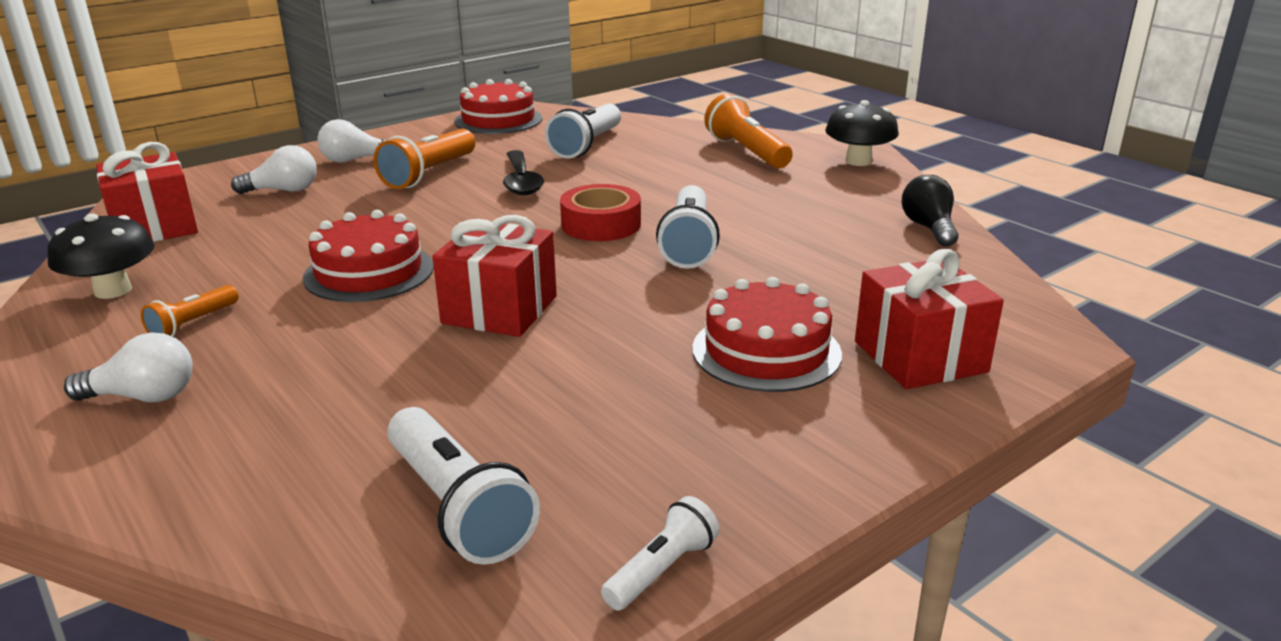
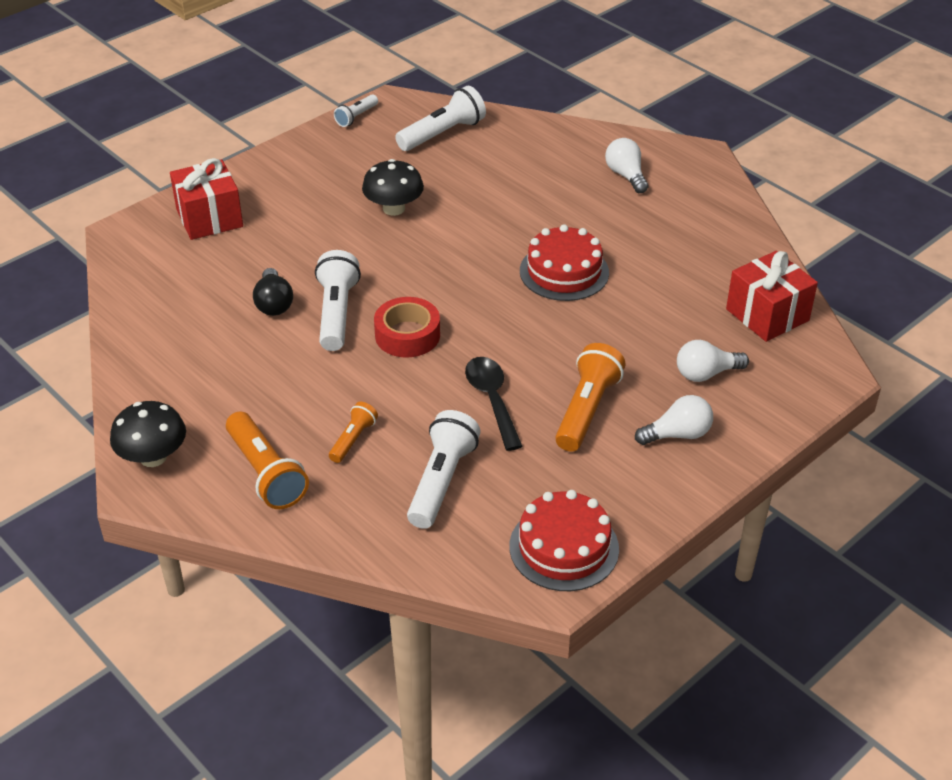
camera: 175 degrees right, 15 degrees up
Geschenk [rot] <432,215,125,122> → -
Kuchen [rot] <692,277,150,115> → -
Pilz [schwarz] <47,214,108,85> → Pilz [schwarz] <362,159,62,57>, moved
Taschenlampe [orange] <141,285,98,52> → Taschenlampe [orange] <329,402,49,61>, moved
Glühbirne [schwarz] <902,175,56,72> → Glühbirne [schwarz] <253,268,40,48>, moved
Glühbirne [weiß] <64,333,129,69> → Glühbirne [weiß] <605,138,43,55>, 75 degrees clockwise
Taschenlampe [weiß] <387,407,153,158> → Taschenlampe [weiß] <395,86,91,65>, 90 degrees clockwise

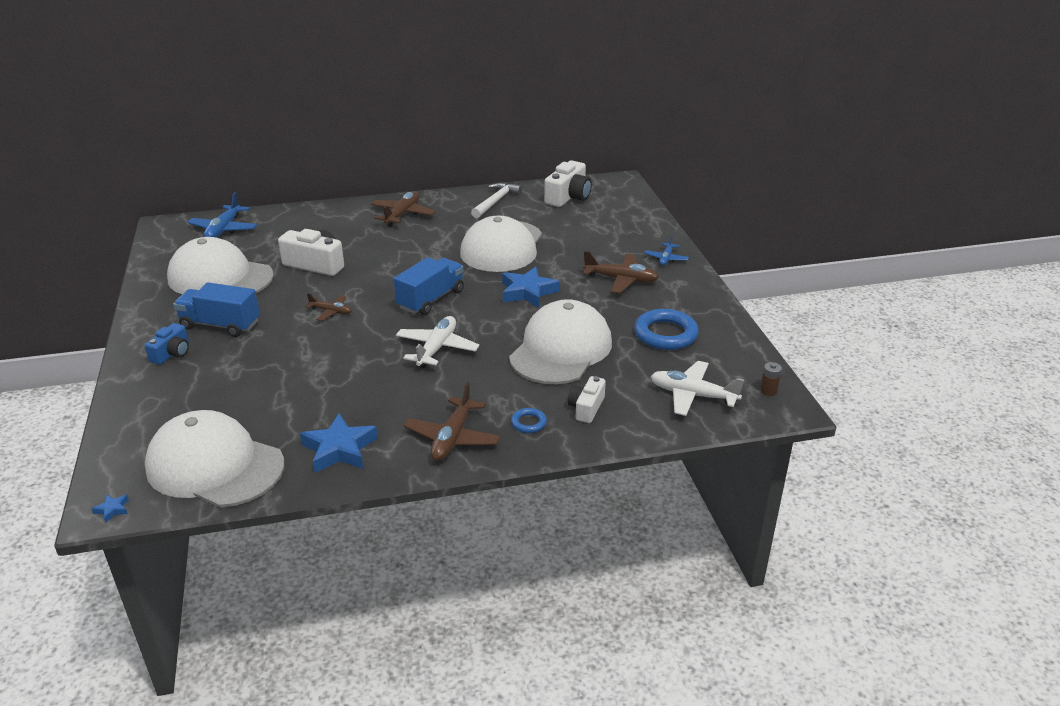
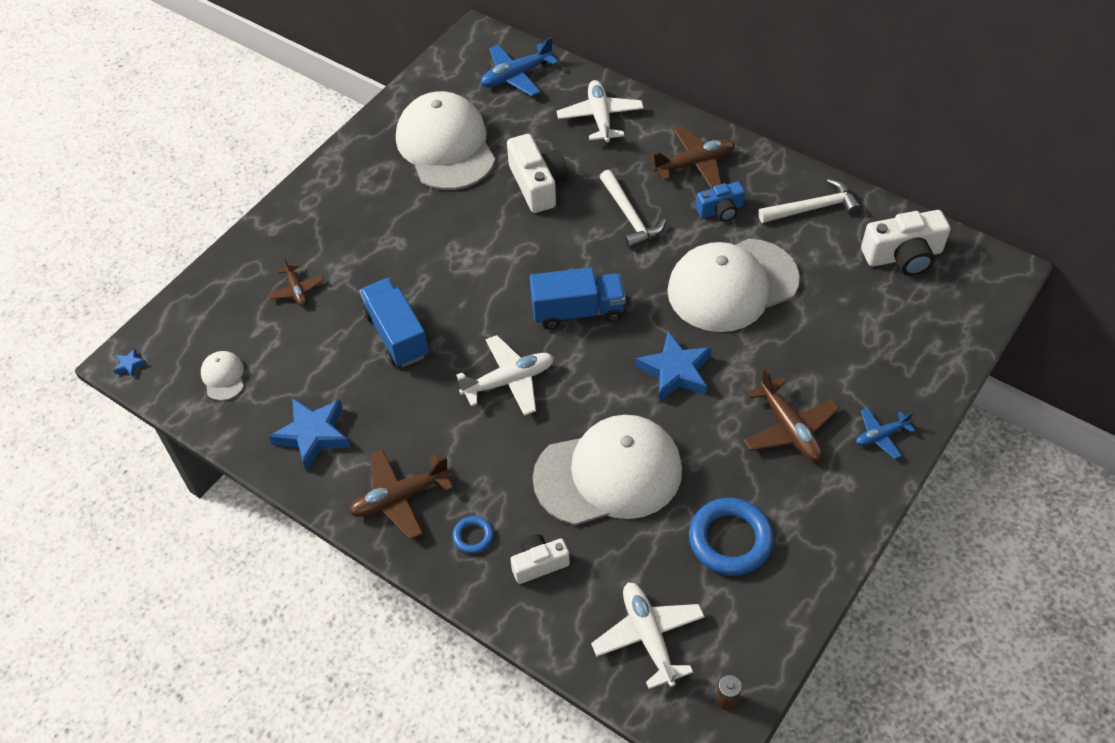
camera: 50 degrees right, 20 degrees up
- → Flugzeug [weiß] <557,80,87,63>
- → Hammer [weiß] <600,170,66,79>
Kamera [blau] <144,323,45,42> → Kamera [blau] <696,182,49,39>, moved
Lastwagen [blau] <173,282,87,55> → Lastwagen [blau] <360,278,69,89>, moved
Flugzeug [braun] <305,293,47,28> → Flugzeug [braun] <268,257,56,49>, moved
Kappe [weiß] <145,410,139,98> → Kappe [weiß] <201,351,43,50>, x0.41

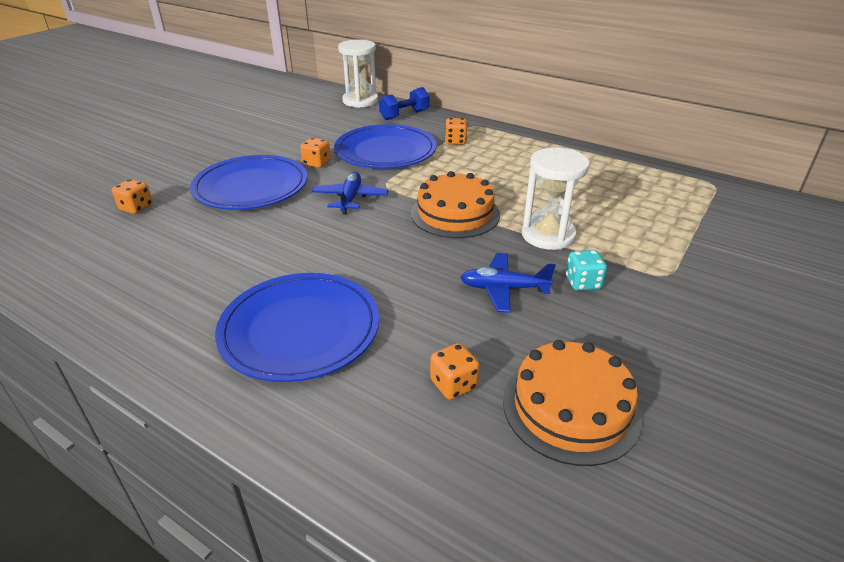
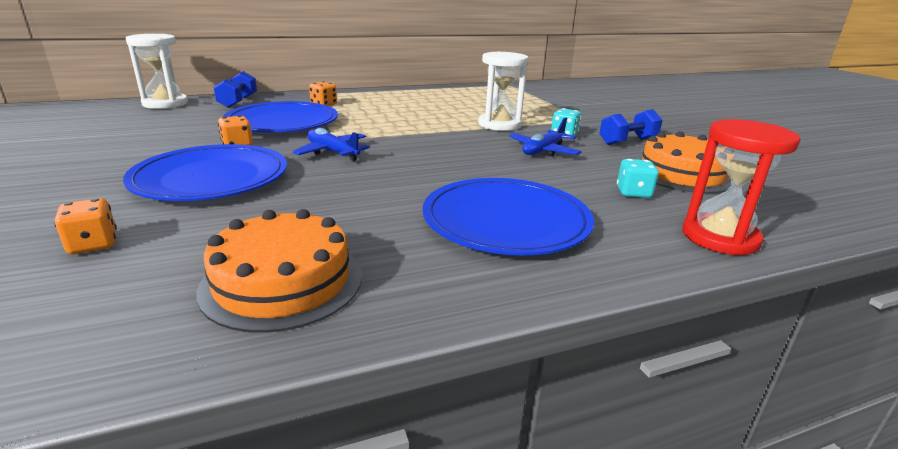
camera: 55 degrees left, 10 degrees down
- → Hantel [blau] <599,109,64,36>
- → Sanduhr [rot] <682,119,119,137>
Kuchen [orange] <411,171,89,67> → Kuchen [orange] <197,209,165,124>, moved
Spielwürfel [orange] <430,343,50,57> → Spielwürfel [türkis] <617,159,42,39>

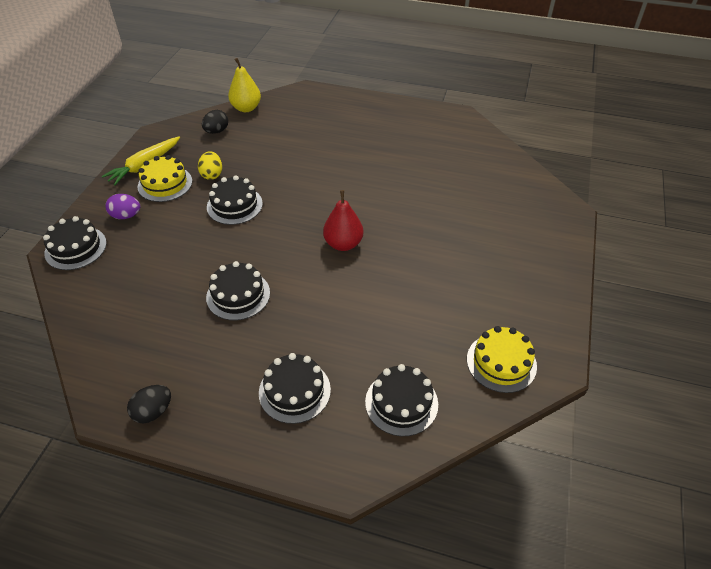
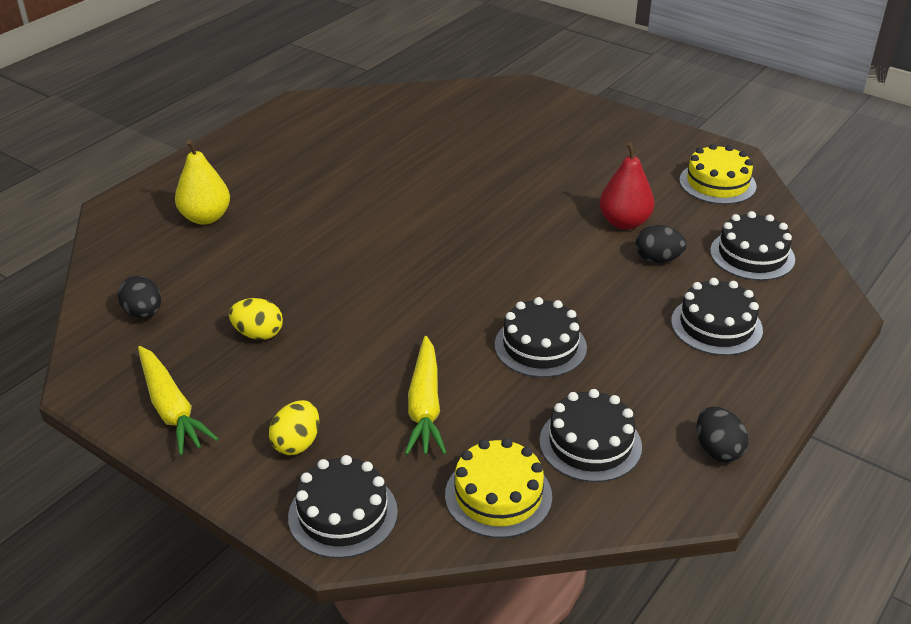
camera: 70 degrees left, 10 degrees down
- → Karotte [gelb] <405,336,42,119>
- → Ei [schwarz] <636,225,51,38>
Kuchen [gelb] <138,155,54,47> → Kuchen [gelb] <445,438,107,100>, moved
Kuchen [schwarz] <207,175,56,50> → Kuchen [schwarz] <539,389,103,93>, moved
Birne [gelb] <228,58,33,54> → Birne [gelb] <175,140,55,85>, moved
Birne [rot] <323,190,40,61> → Birne [rot] <600,142,54,88>, moved
Ei [lila] <106,194,34,25> → Ei [gelb] <269,400,50,55>

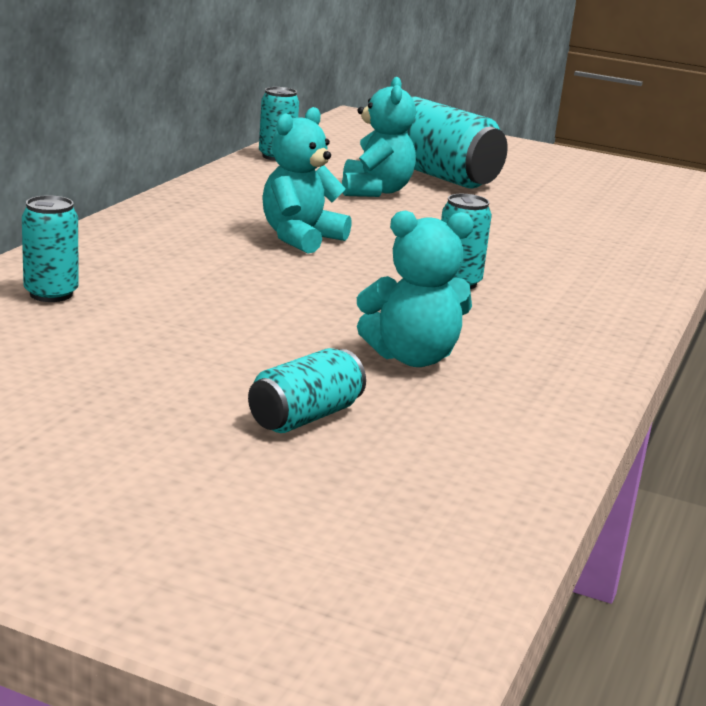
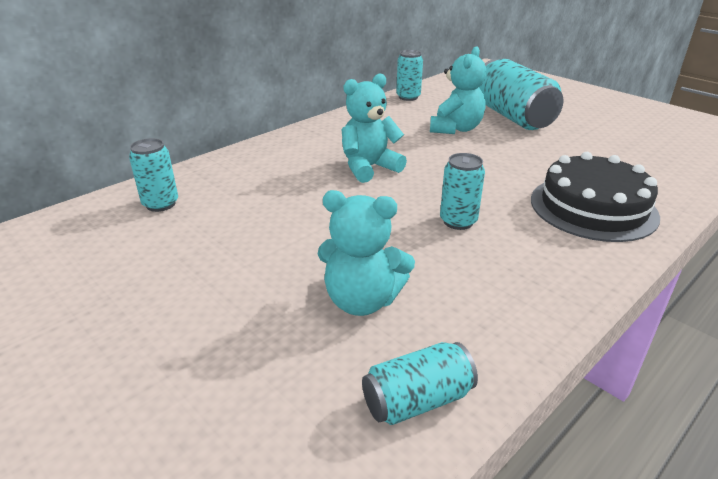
camera: 25 degrees right, 10 degrees up
- → Kuchen [schwarz] <531,152,129,90>
Dose [türkis] <248,348,118,85> → Dose [türkis] <362,342,116,83>, moved

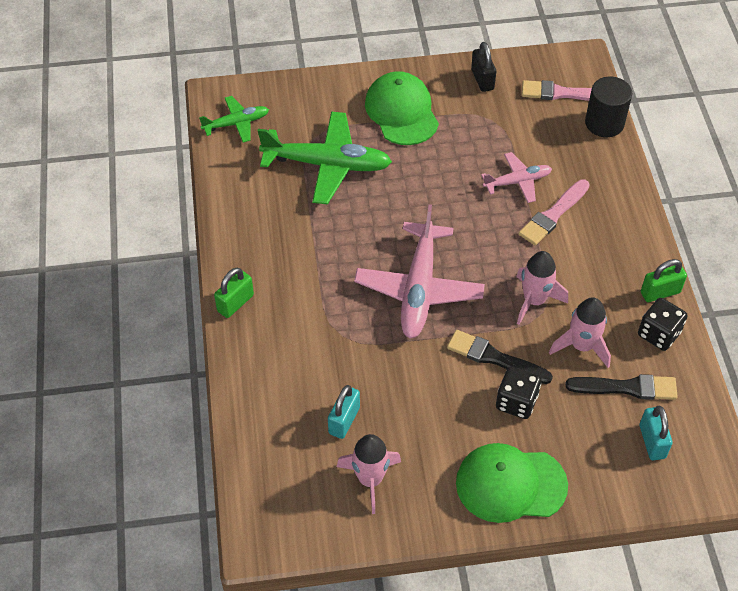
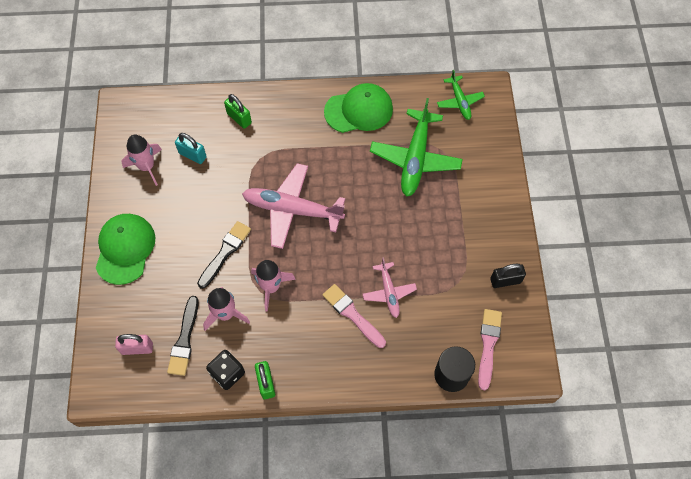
camera: 95 degrees right, 10 degrees up
Spielwürfel [schwarz] <496,366,45,53> → -
Vorhängeschloss [grün] <214,268,40,50> → Vorhängeschloss [grün] <224,94,28,35>, moved
Kappe [grün] <365,71,74,74> → Kappe [grün] <324,83,69,50>, moved
Vorhängeschloss [türkis] <640,406,33,54> → Vorhängeschloss [rosa] <115,334,38,21>

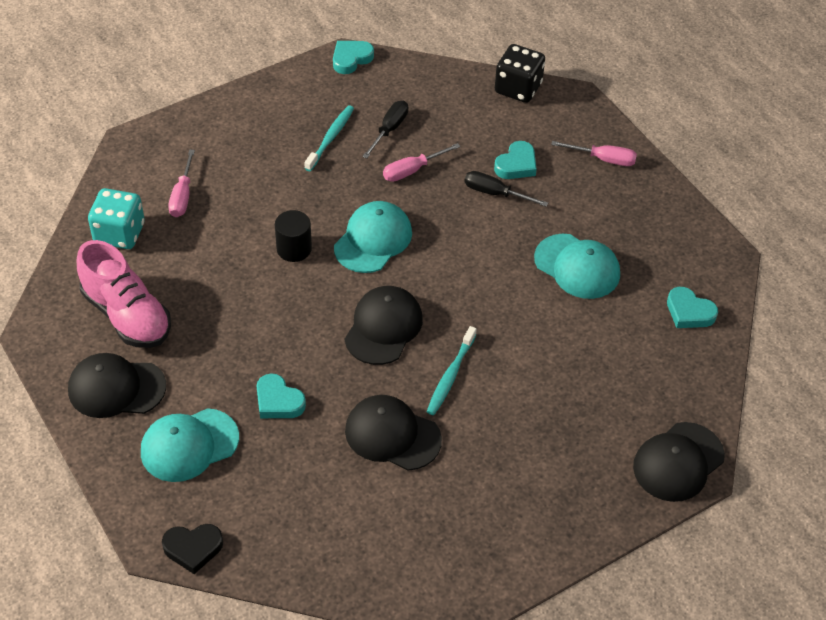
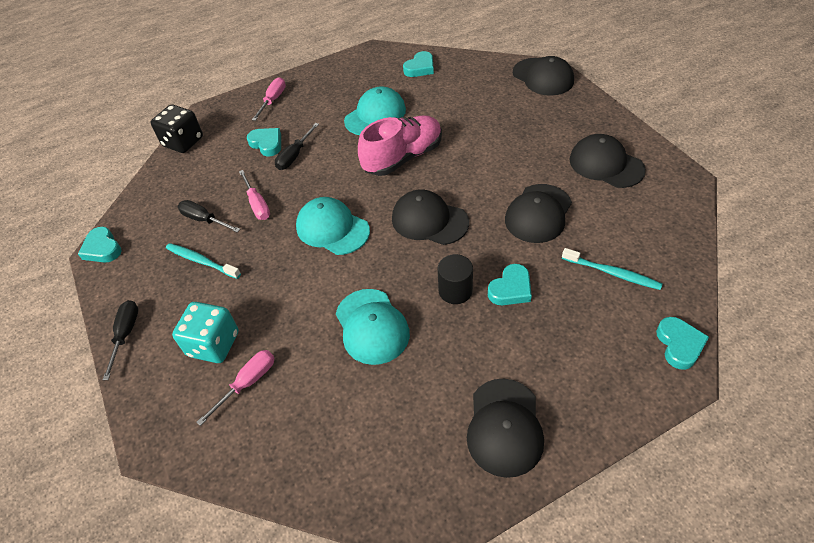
camera: 80 degrees left, 0 degrees up
- → Schraubenzieher [schwarz] <103,300,35,80>
- → Kappe [schwarz] <569,134,77,54>
Schuh [rosa] <77,240,94,108> → Schuh [rosa] <358,115,84,61>, moved
Spielwürfel [türkis] <88,188,57,61> → Spielwürfel [türkis] <172,302,67,61>, moved
Kappe [türkis] <141,408,98,74> → Kappe [türkis] <336,289,74,76>, moved
Vollzylinder [schwarz] <275,210,37,52> → Vollzylinder [schwarz] <437,254,36,50>, moved
Zahnbürste [türkis] <427,326,50,89> → Zahnbürste [türkis] <562,248,101,42>, moved
Herz [schwarz] <162,524,61,50> → Herz [türkis] <656,317,53,53>
Schraubenzieher [rosa] <168,150,27,67> → Schraubenzieher [rosa] <196,350,78,76>, 60 degrees counterclockwise

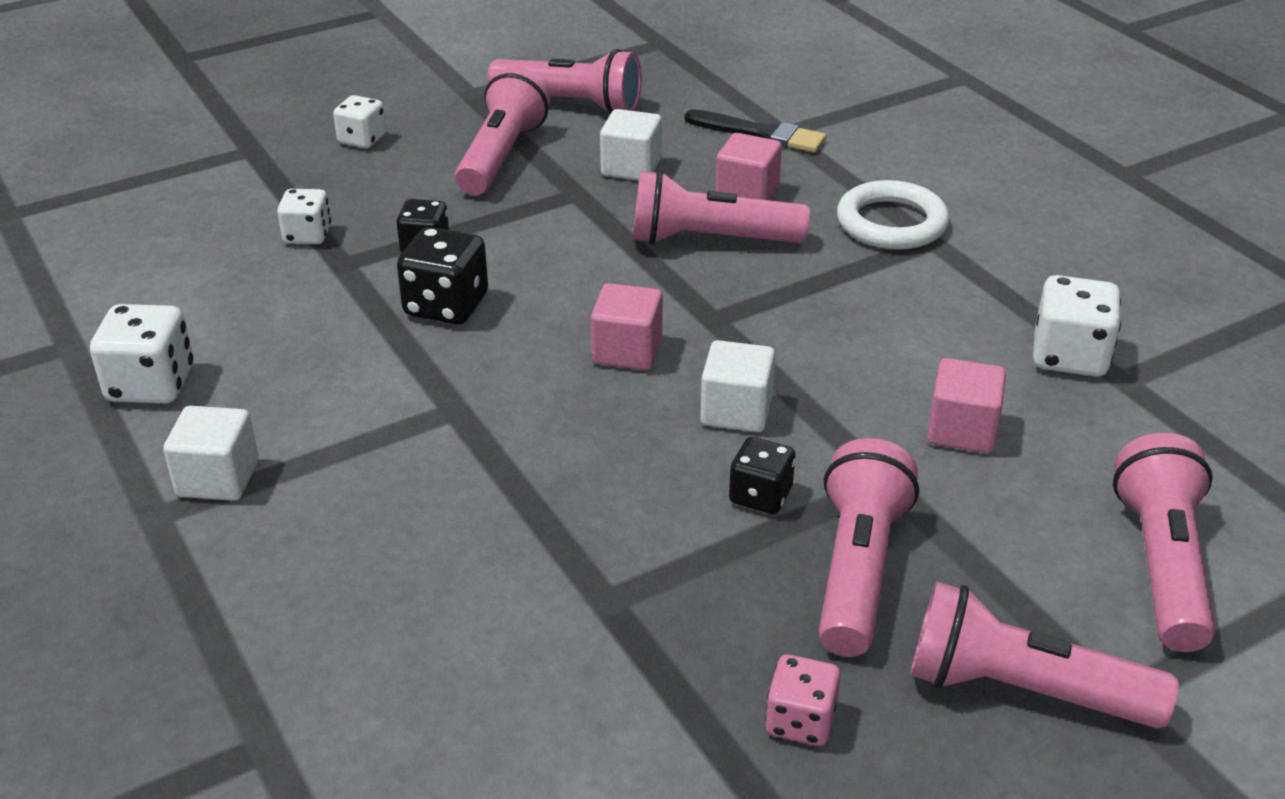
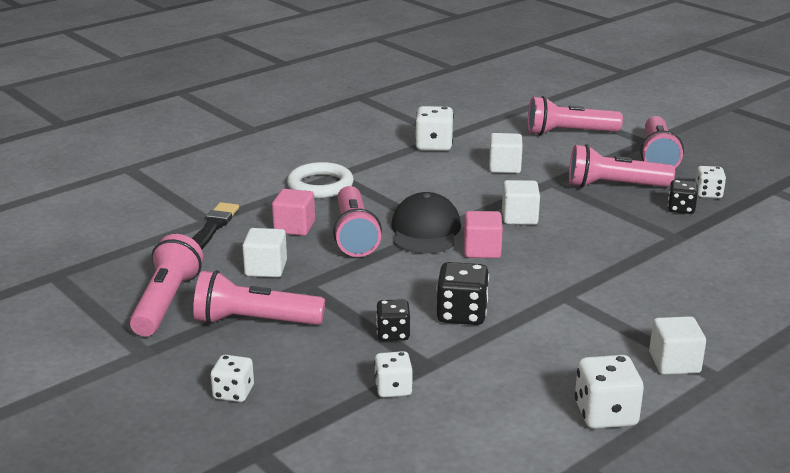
camera: 100 degrees left, 10 degrees down
- → Kappe [schwarz] <391,192,70,62>
Spielwürfel [schwarz] <729,437,66,77> → Spielwürfel [schwarz] <668,180,30,34>, moved
Spielwürfel [rosa] <765,654,76,92> → Spielwürfel [weiß] <695,166,31,32>
Kubus [rosa] <927,358,79,95> → Kubus [weiß] <489,133,34,40>

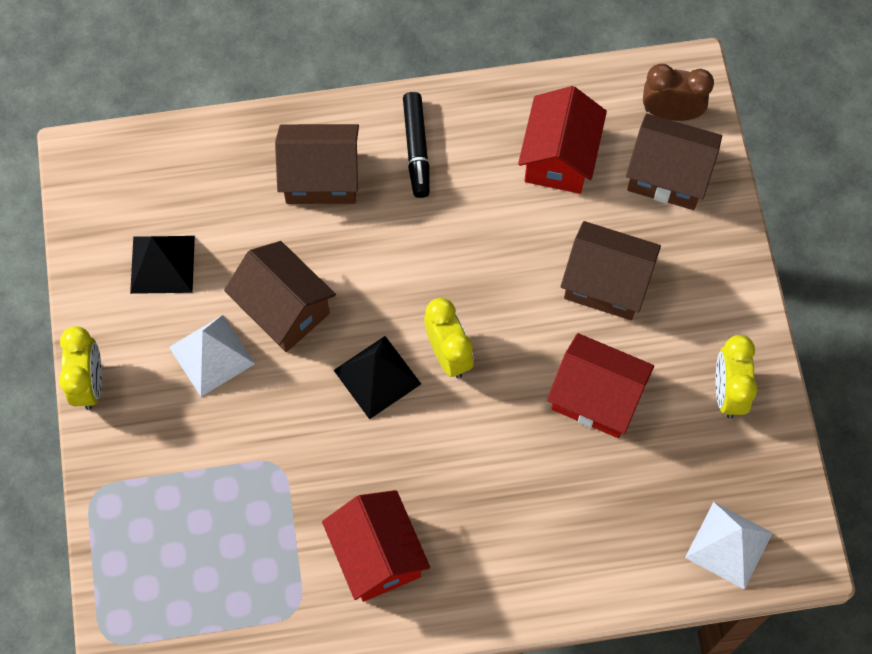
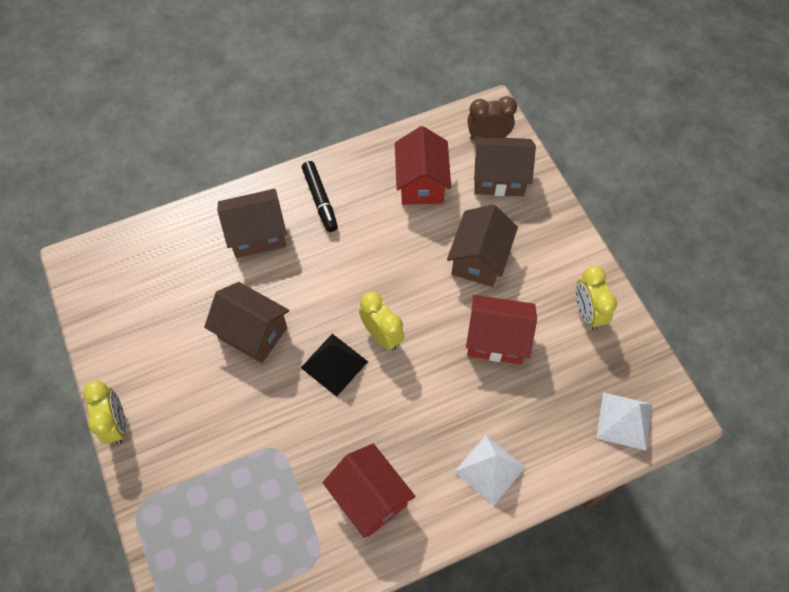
camera: 15 degrees left, 5 degrees down
Pyramide [schwarz] <130,236,65,58> → -
Pyramide [weiß] <169,315,86,82> → Pyramide [weiß] <454,435,72,71>, moved
Haus [braun] <561,221,100,99> → Haus [braun] <447,204,71,83>, 75 degrees counterclockwise

